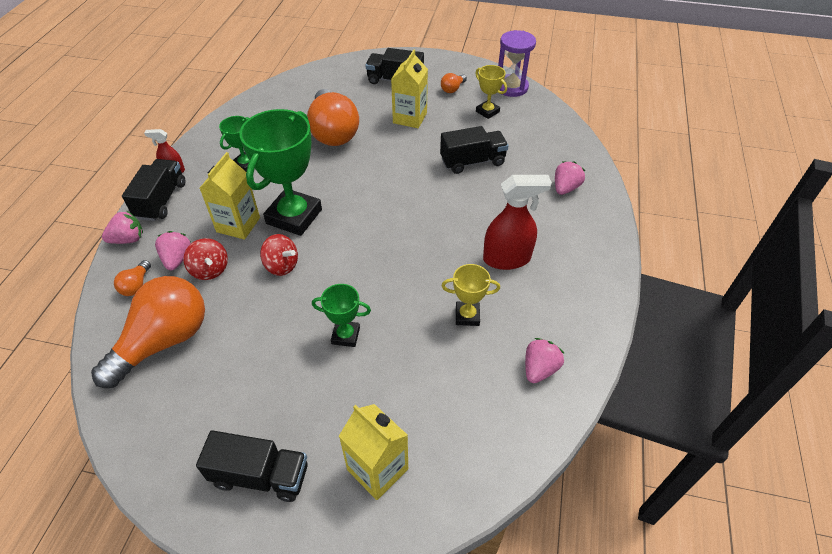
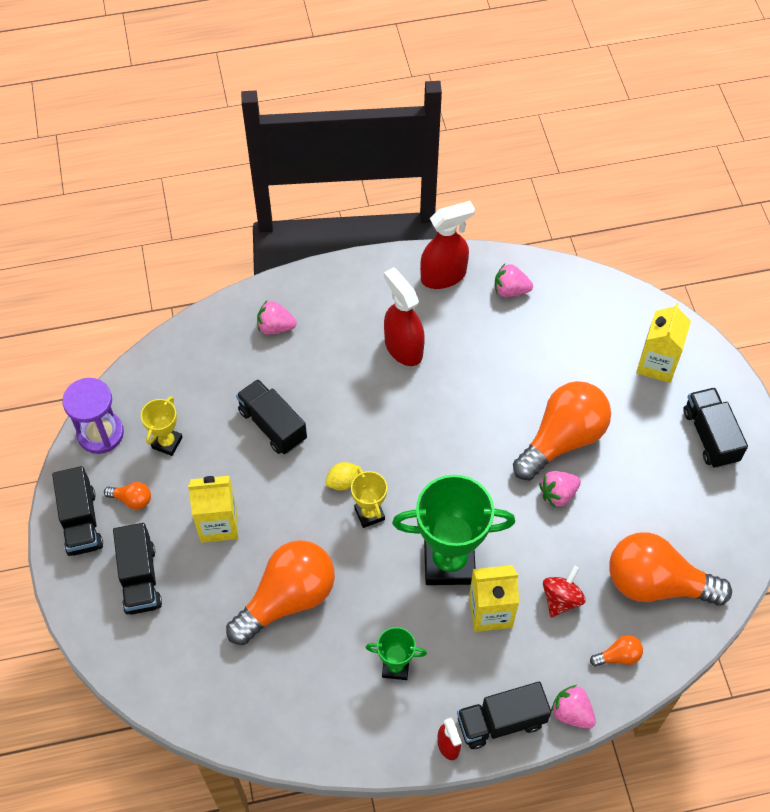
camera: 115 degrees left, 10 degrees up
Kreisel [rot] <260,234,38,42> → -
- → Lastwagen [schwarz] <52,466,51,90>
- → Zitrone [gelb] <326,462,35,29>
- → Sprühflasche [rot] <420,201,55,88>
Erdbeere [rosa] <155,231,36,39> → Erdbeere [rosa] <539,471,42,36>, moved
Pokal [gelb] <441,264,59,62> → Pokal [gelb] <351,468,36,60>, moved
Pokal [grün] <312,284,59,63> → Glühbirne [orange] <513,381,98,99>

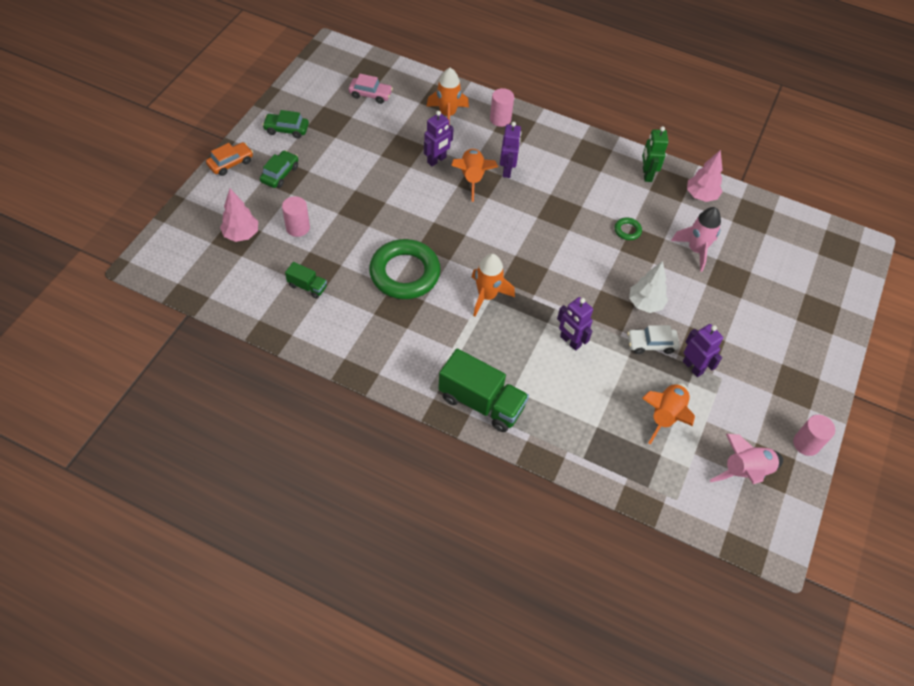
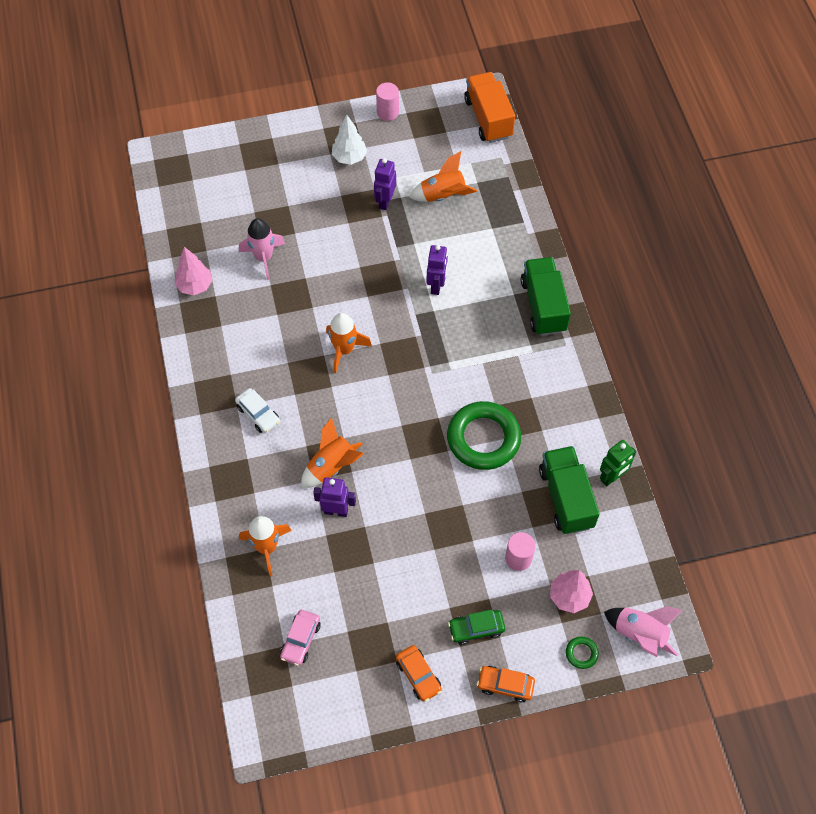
camera: 125 degrees left, 5 degrees up
Vollzylinder [rosa] <490,88,24,39> → -
Roboter [lila] <500,122,21,56> → -
- → Lastwagen [orange] <464,72,51,71>
Rakete [orange] <472,254,43,63> → Rakete [orange] <326,313,46,60>, moved
Ring [grün] <615,217,27,23> → Ring [grün] <566,636,33,33>, moved
Auto [weiß] <627,325,52,29> → Auto [weiß] <235,388,45,45>, moved
Baum [weiß] <629,261,39,52> → Baum [weiß] <332,115,35,50>, moved
Roboter [grün] <642,126,27,56> → Roboter [grün] <600,440,36,46>, moved
Rakete [rosa] <710,434,73,50> → Rakete [rosa] <604,606,79,51>, moved
Auto [grün] <262,110,47,29> → Auto [orange] <396,645,46,57>
Auto [rosa] <349,74,44,30> → Auto [rosa] <280,610,41,56>, 135 degrees counterclockwise
Lastwagen [grün] <285,262,42,37> → Lastwagen [grün] <539,446,61,88>, x2.03

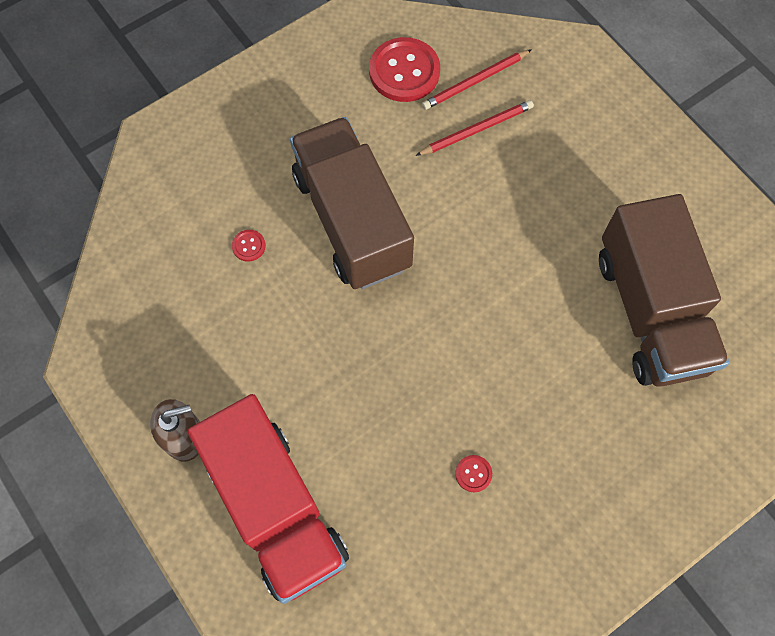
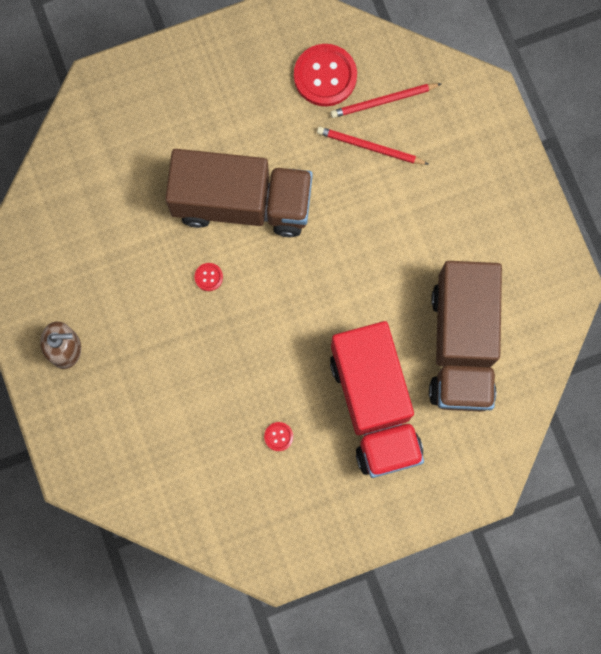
camera: 15 degrees right, 10 degrees up
Lastwagen [rot] <188,394,161,210> → Lastwagen [rot] <330,321,94,157>, moved
Knopf [rot] <232,230,34,32> → Knopf [rot] <194,263,29,28>, moved
Lastwagen [braun] <290,117,124,172> → Lastwagen [braun] <165,149,148,88>, 105 degrees clockwise
Bleistift [rot] <416,100,118,56> → Bleistift [rot] <317,127,112,38>, 150 degrees counterclockwise

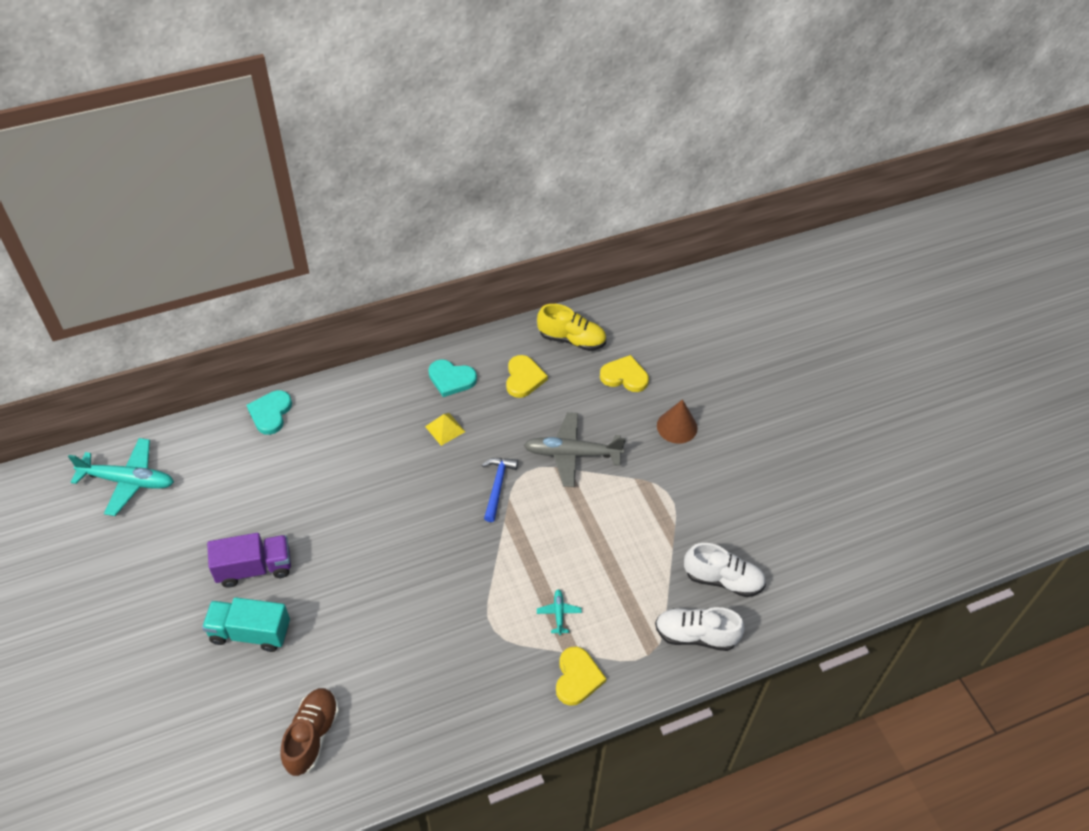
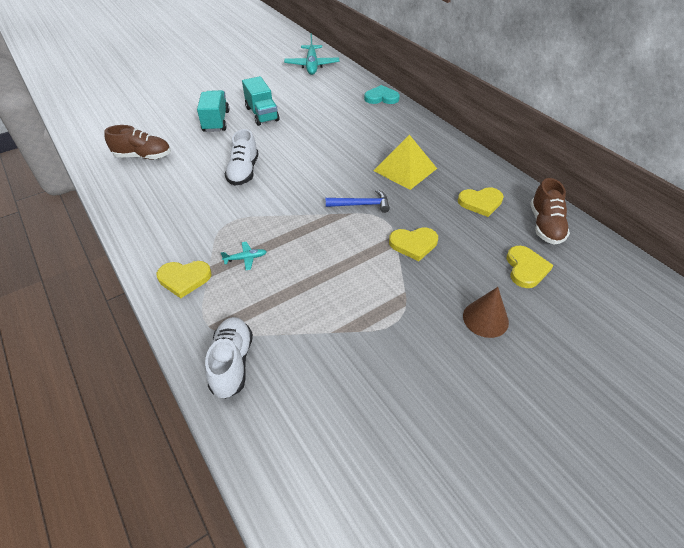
camera: 80 degrees right, 5 degrees down
Herz [türkis] <428,359,49,38> → -
Schuh [weiß] <684,543,82,54> → Schuh [weiß] <225,129,33,57>, moved
Flugzeug [grau] <524,412,102,75> → Herz [gelb] <389,227,49,34>
Lastwagen [lila] <207,533,84,55> → Lastwagen [türkis] <242,76,37,50>
Schuh [gelb] <537,304,69,47> → Schuh [braun] <530,178,40,66>
Pyramide [gelb] <425,413,40,33> → Pyramide [gelb] <373,135,64,55>, x1.92

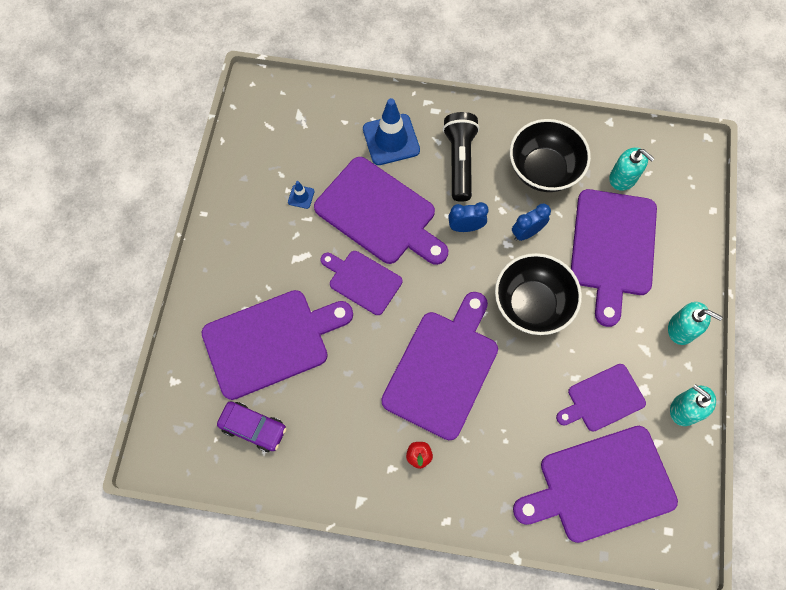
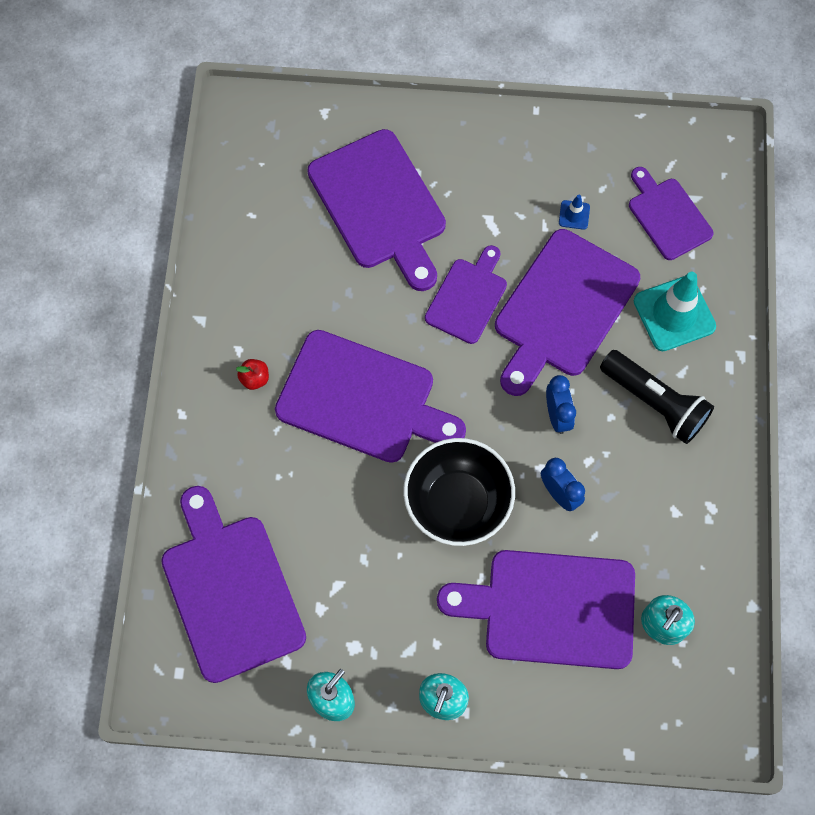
camera: 85 degrees right, 0 degrees up
Auto [lila] <217,402,70,50> → -
Schüssel [schwarz] <510,119,81,73> → -
Schneidebrett [lila] <556,364,90,68> → Schneidebrett [lila] <629,167,85,93>, moved
Leitkegel [blau] <363,98,57,67> → Leitkegel [türkis] <634,272,82,79>
Taschenlampe [schwarz] <443,112,37,90> → Taschenlampe [schwarz] <600,350,114,94>, 45 degrees clockwise

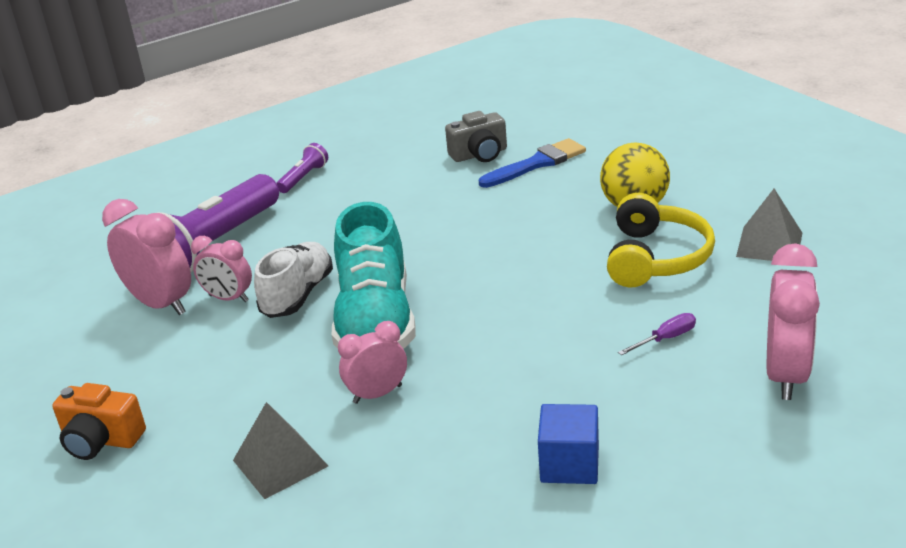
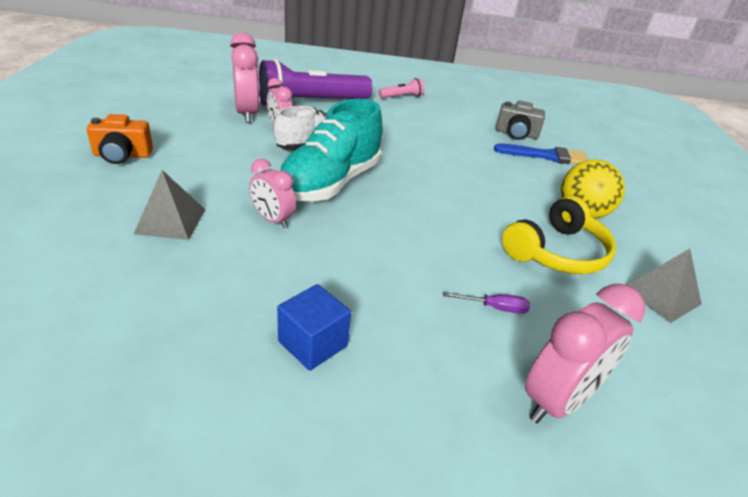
camera: 30 degrees right, 5 degrees up
Taschenlampe [lila] <276,143,52,50> → Taschenlampe [rosa] <379,78,45,20>
Kamera [orange] <53,383,93,77> → Kamera [orange] <87,114,66,50>, 60 degrees counterclockwise
Wecker [rosa] <338,321,69,83> → Wecker [rosa] <249,159,47,69>, 150 degrees counterclockwise

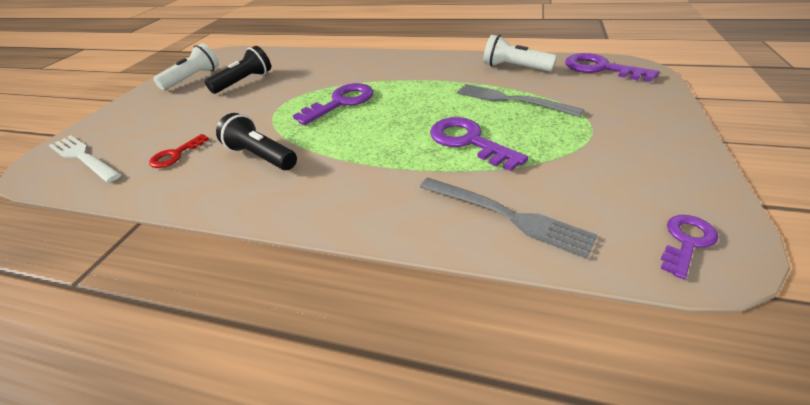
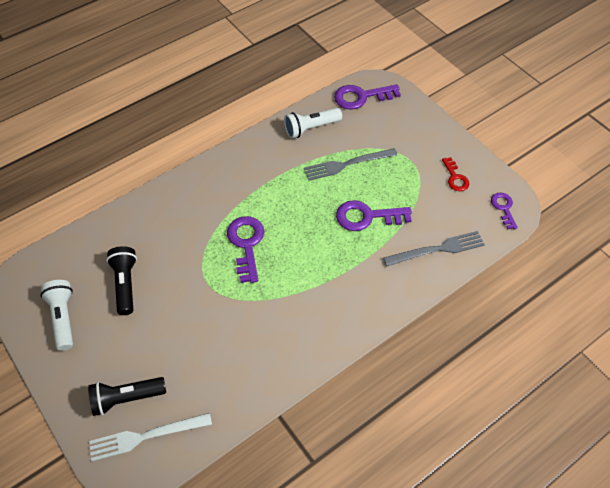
camera: 55 degrees left, 15 degrees up
Schlüssel [rot] <149,134,60,34> → Schlüssel [rot] <442,157,27,34>, moved
Taschenlampe [schwarz] <216,113,81,57> → Taschenlampe [schwarz] <88,377,78,39>, moved

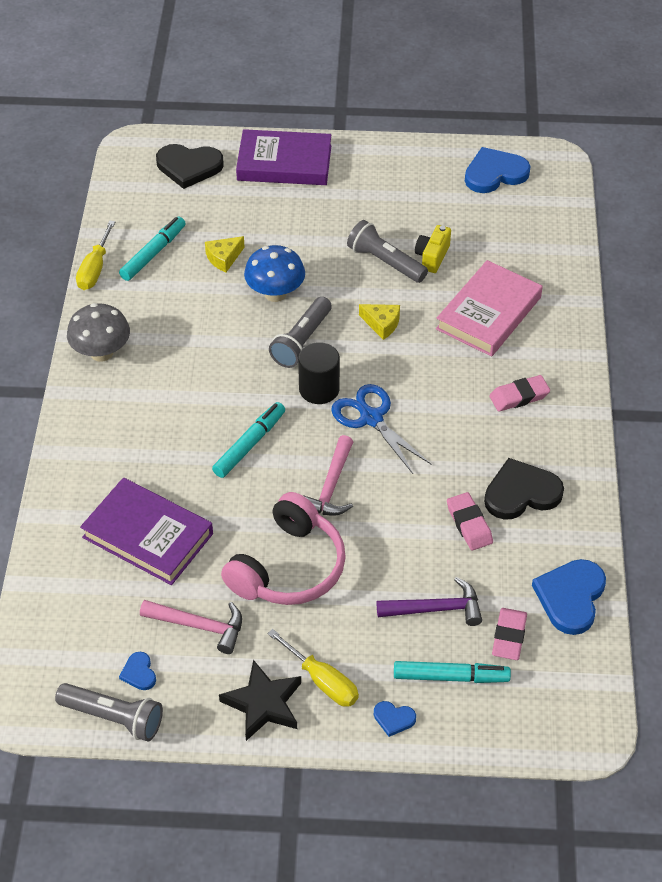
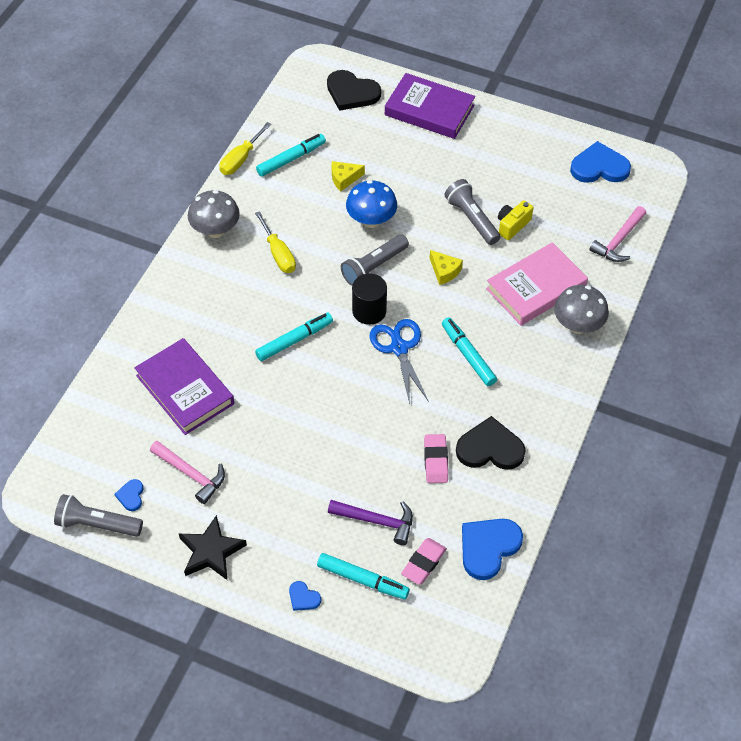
camera: 20 degrees right, 5 degrees up
Kopfhörer [rosa] <221,492,125,113> → -
Radiergummi [rosa] <489,375,61,37> → -
- → Filzstift [türkis] <442,317,55,69>
- → Pilz [grau] <554,285,55,49>
Schraubenzieher [gelb] <267,629,92,78> → Schraubenzieher [gelb] <255,211,41,62>, moved
Hammer [rosa] <303,435,50,81> → Hammer [rosa] <589,206,58,56>, moved
Taschenlampe [grau] <55,683,108,58> → Taschenlampe [grau] <54,494,89,43>, 150 degrees clockwise

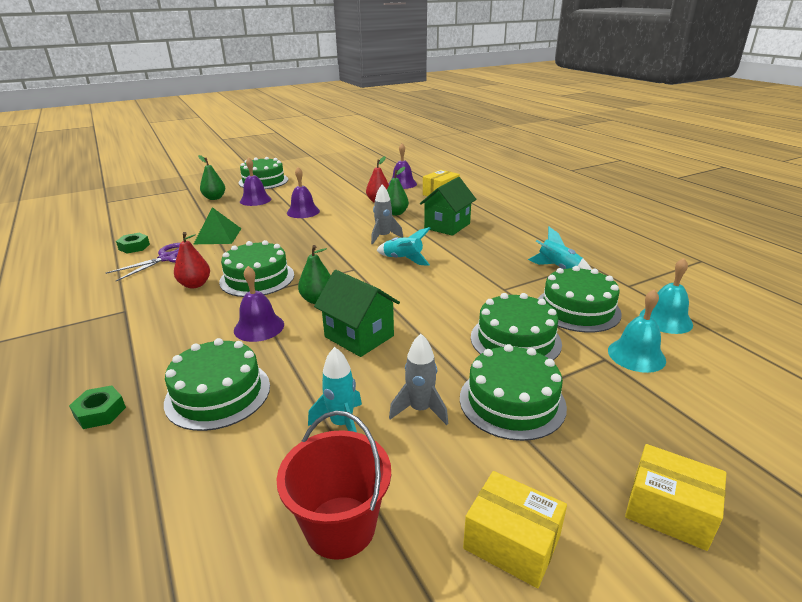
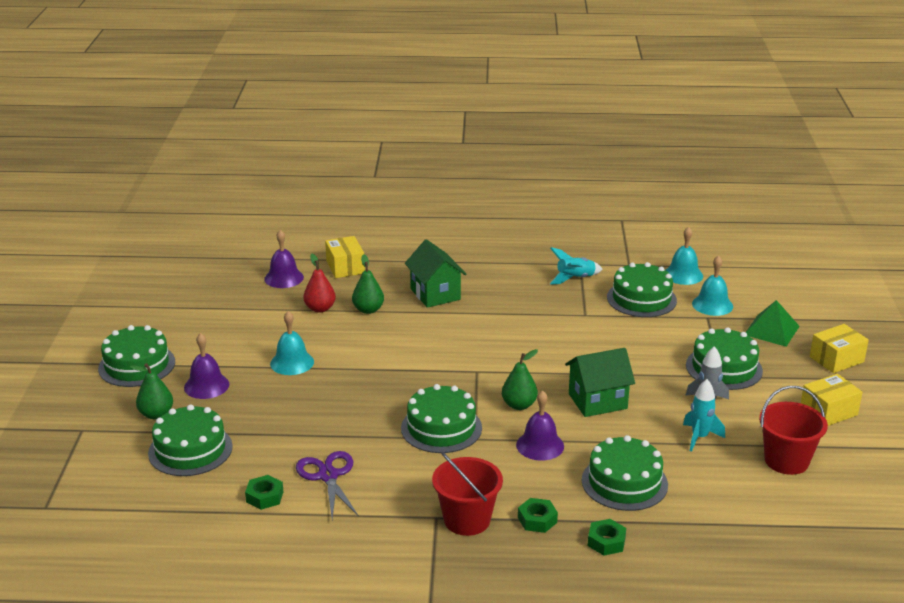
camera: 60 degrees left, 0 degrees up
Birne [rot] <174,232,36,56> → -
Rakete [grau] <371,184,32,61> → -
Rakete [türkis] <377,227,54,39> → -
- → Eimer [rot] <432,452,71,84>
- → Sechskantmutter [grün] <518,498,40,35>
Pyramide [grün] <194,207,48,37> → Pyramide [grün] <746,300,54,47>, moved
Kuchen [grün] <471,293,91,67> → Kuchen [grün] <148,404,85,72>, moved
Glocke [lila] <287,167,33,51> → Glocke [türkis] <270,311,44,64>

